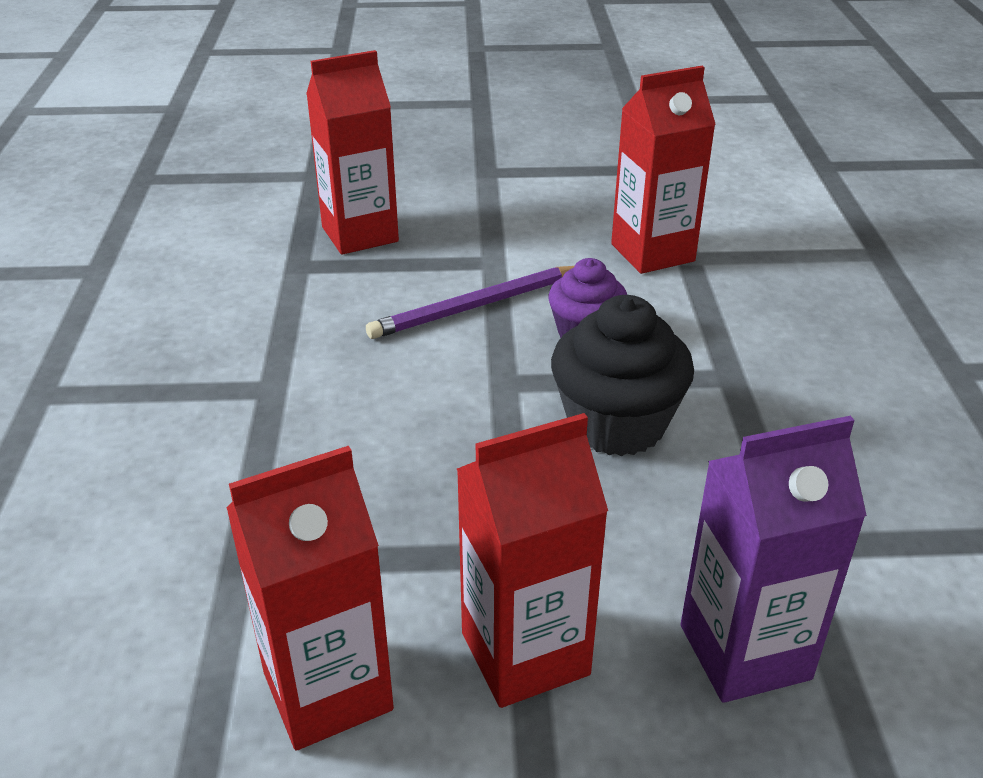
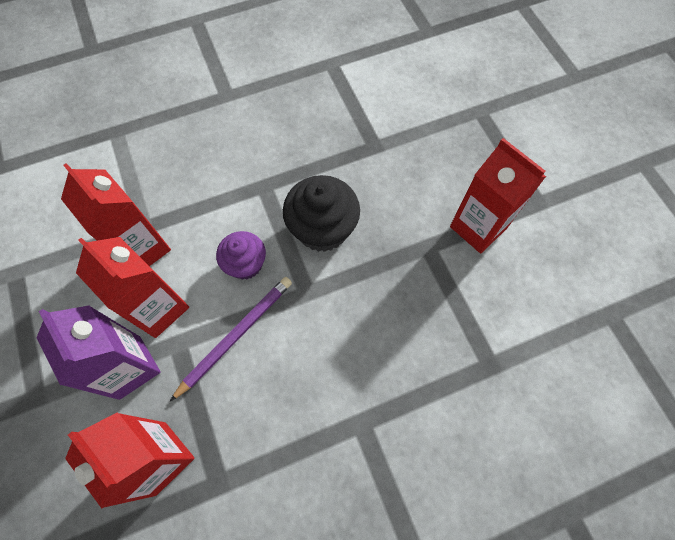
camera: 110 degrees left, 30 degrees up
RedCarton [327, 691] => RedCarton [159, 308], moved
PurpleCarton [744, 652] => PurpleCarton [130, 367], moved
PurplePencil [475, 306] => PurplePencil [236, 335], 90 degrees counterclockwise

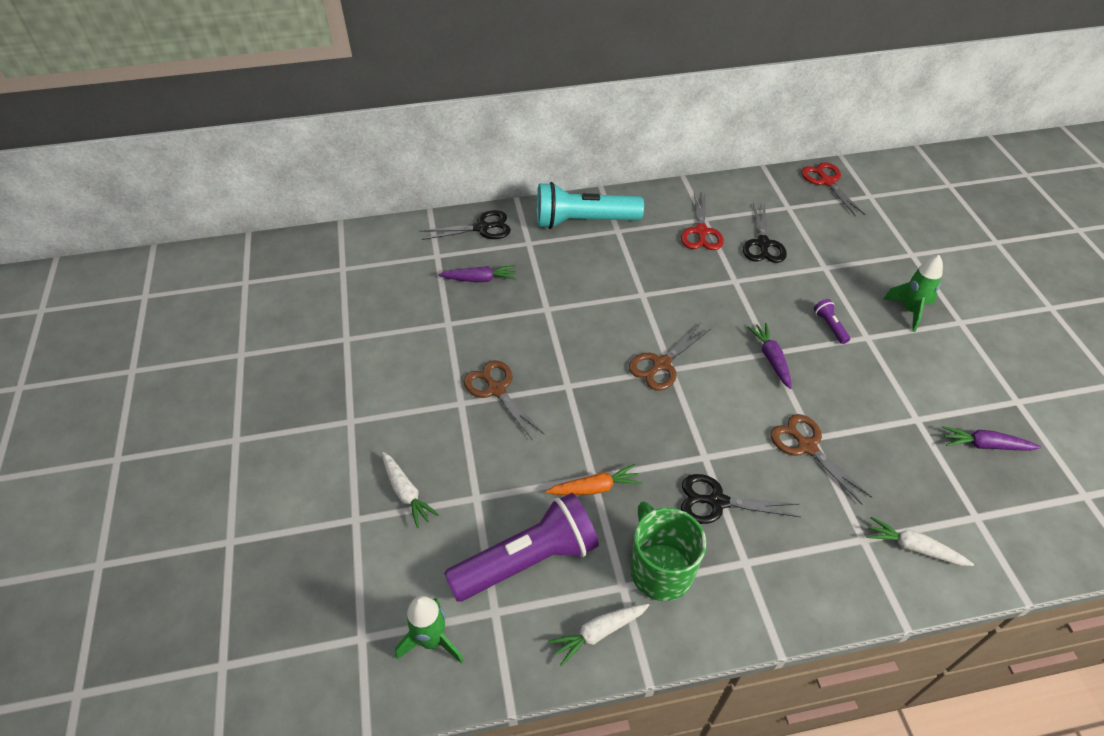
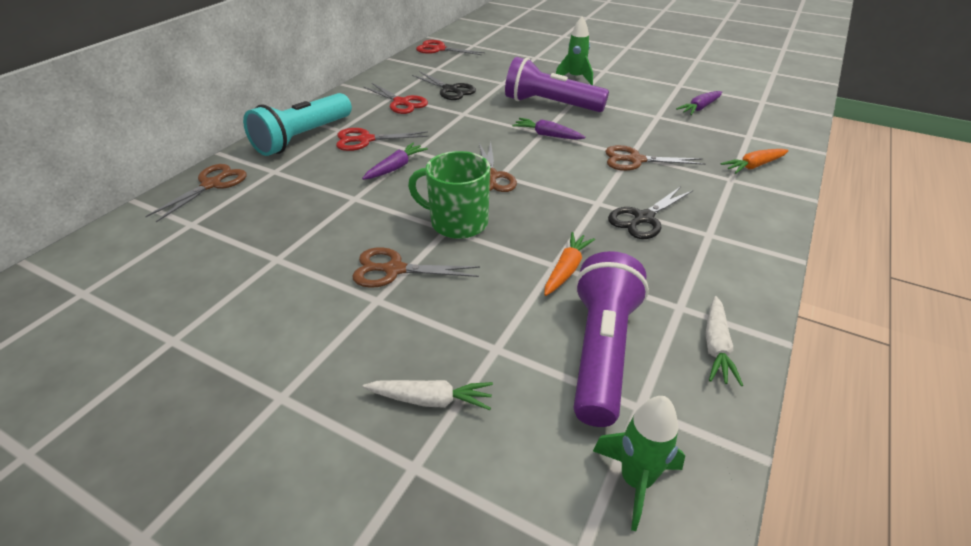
camera: 50 degrees left, 10 degrees down
nothing => RedScissors [365, 140]
PurpleCarrot [480, 279] => PurpleCarrot [396, 167], moved
GreenMug [660, 569] => GreenMug [457, 222], moved
BlackScissors [481, 228] => BrownScissors [212, 184]
WhiteCarrot [913, 548] => OrangeCarrot [753, 166]
PurpleFlashlight [829, 326] => PurpleFlashlight [550, 104], x2.49

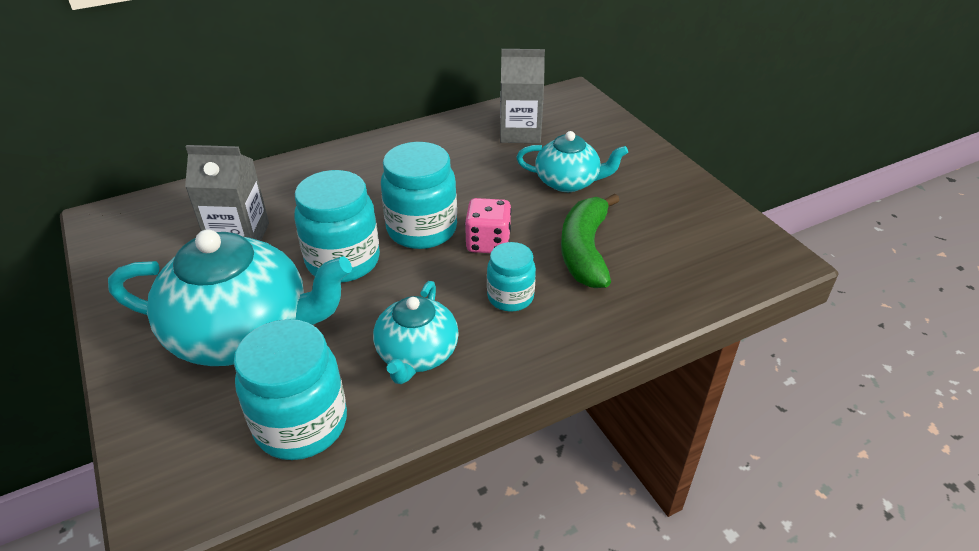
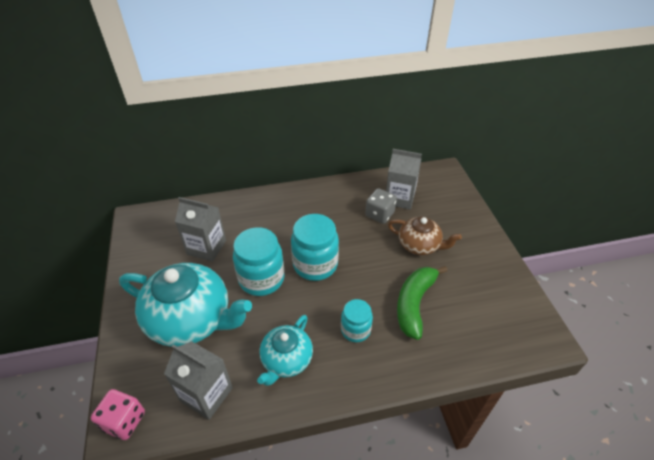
camera: 15 degrees right, 5 degrees up
nothing => GreyDice [379, 214]
PinkDice [488, 243] => PinkDice [124, 421], moved
TurquoiseJar [301, 424] => GreyCarton [206, 394]
TurquoiseTeapot [568, 182] => BrownTeapot [419, 245]

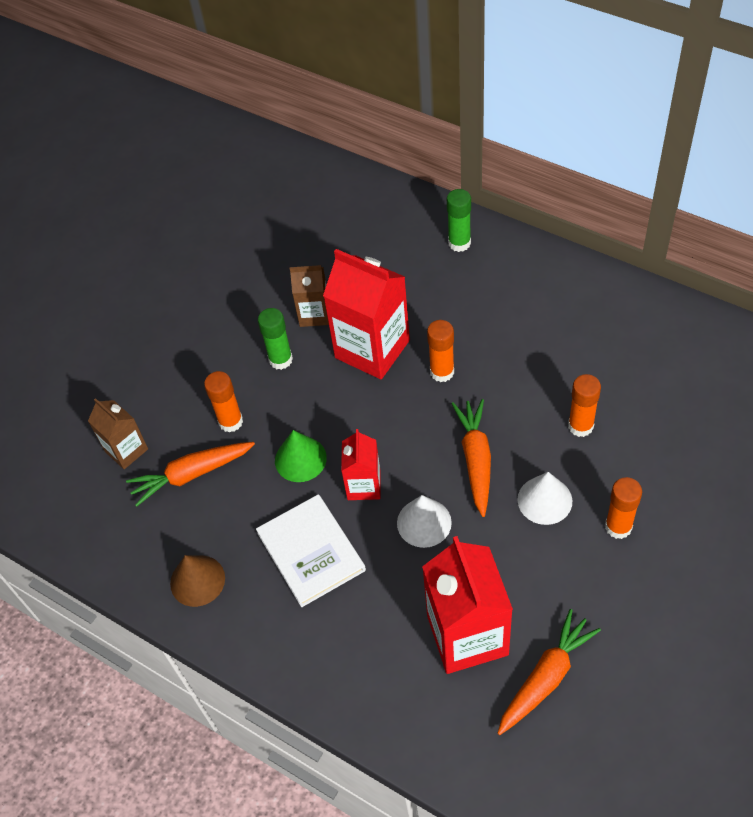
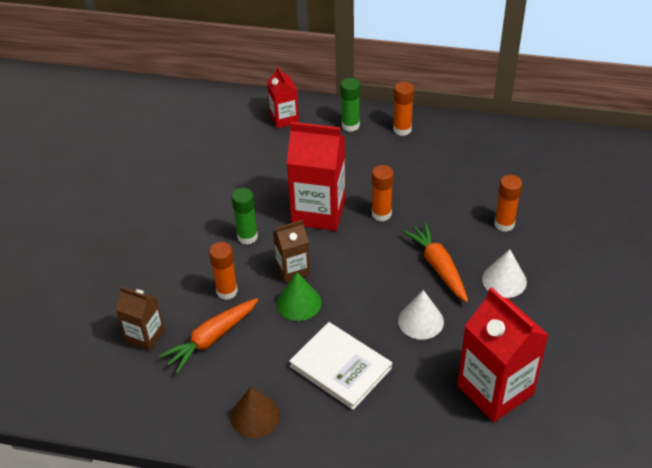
camera: 25 degrees left, 10 degrees down
OrangeCarrot [546, 677] => nothing
BrownCarton [314, 314] => BrownCarton [293, 269], moved
RedCarton [364, 485] => RedCarton [284, 118], moved
OrangeGlueStick [618, 526] => OrangeGlueStick [402, 129], moved

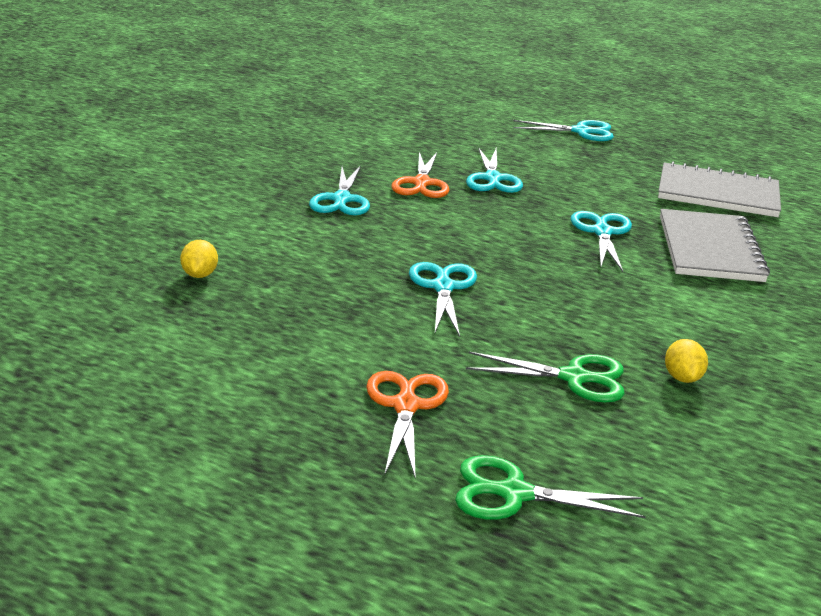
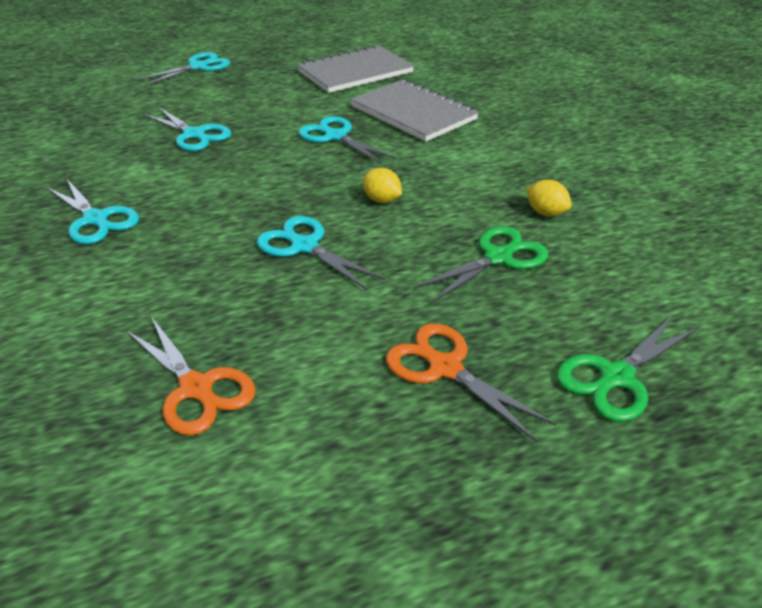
camera: 45 degrees left, 10 degrees up
YellowLemon [200, 275] => YellowLemon [382, 200], moved
OrangeScissors [421, 183] => OrangeScissors [197, 388], moved

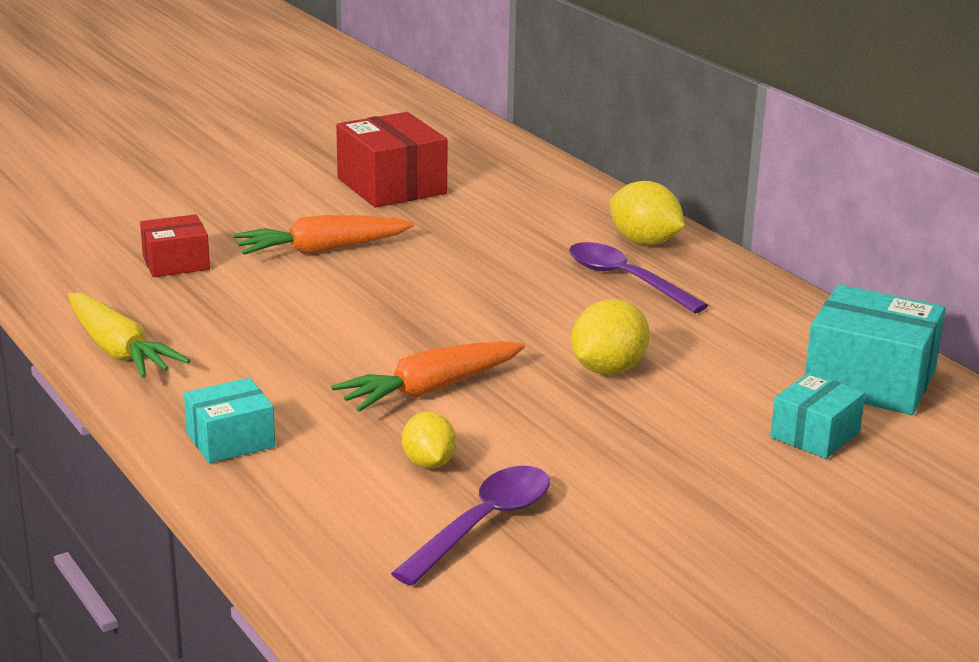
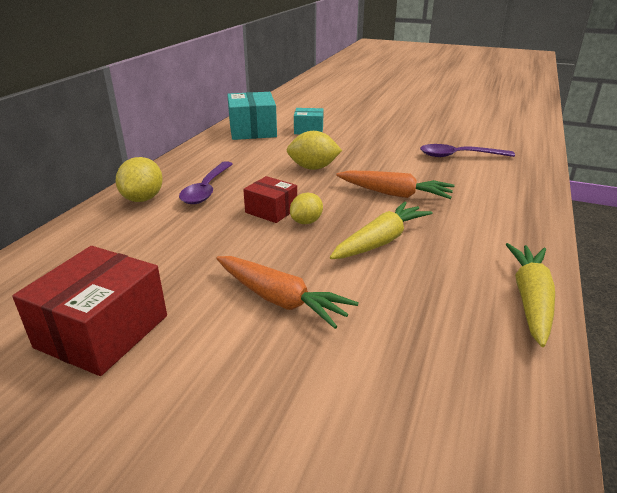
camera: 125 degrees left, 5 degrees up
TurquoiseBox [230, 440] => nothing
nothing => YellowCarrot [380, 241]
RedBox [176, 263] => RedBox [271, 210], moved
YellowLemon [429, 463] => YellowLemon [306, 222], moved

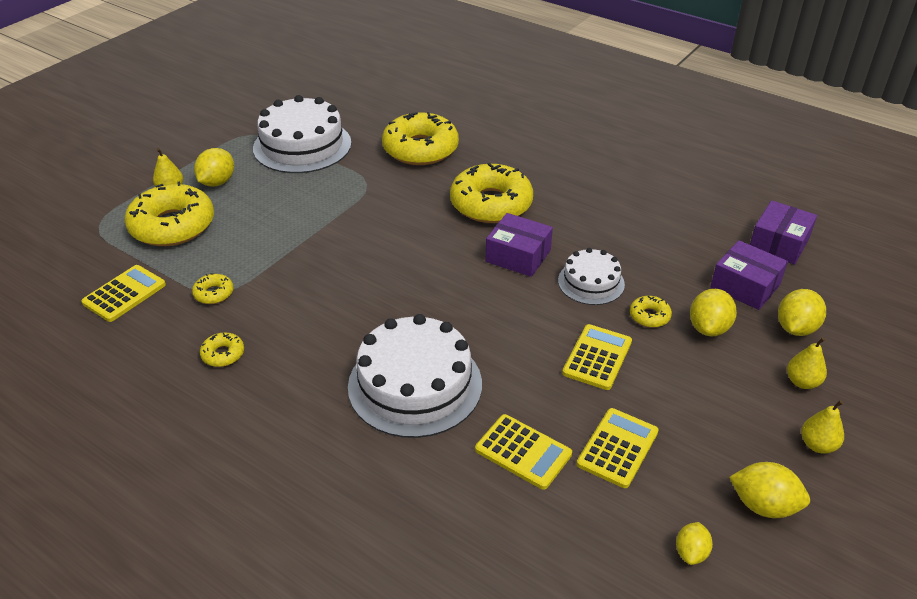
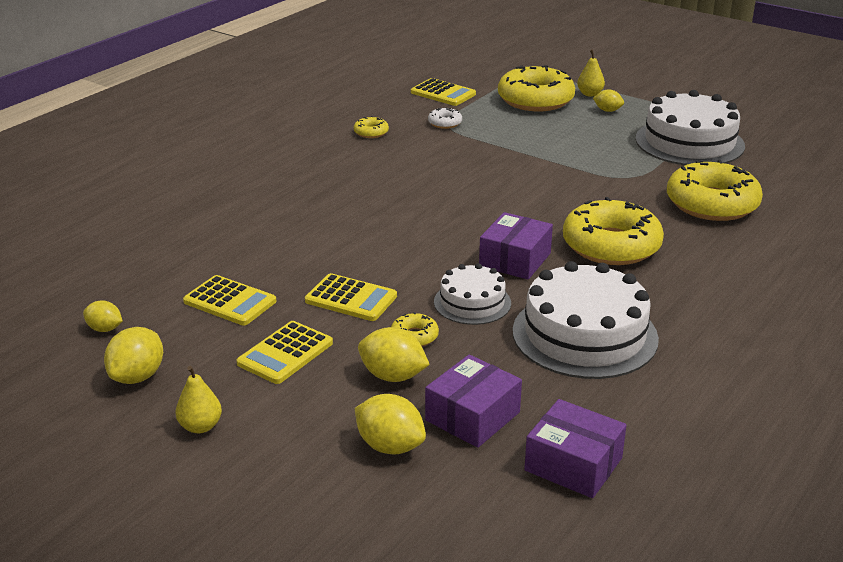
camera: 90 degrees right, 10 degrees down
YellowPear [802, 382] => nothing
WhiteCake [415, 385] => WhiteCake [584, 335], moved
YellowCalculator [523, 452] => YellowCalculator [285, 353], moved
YellowDonut [214, 293] => WhiteDonut [445, 123]
YellowLemon [217, 182] => YellowLemon [607, 110], x0.62

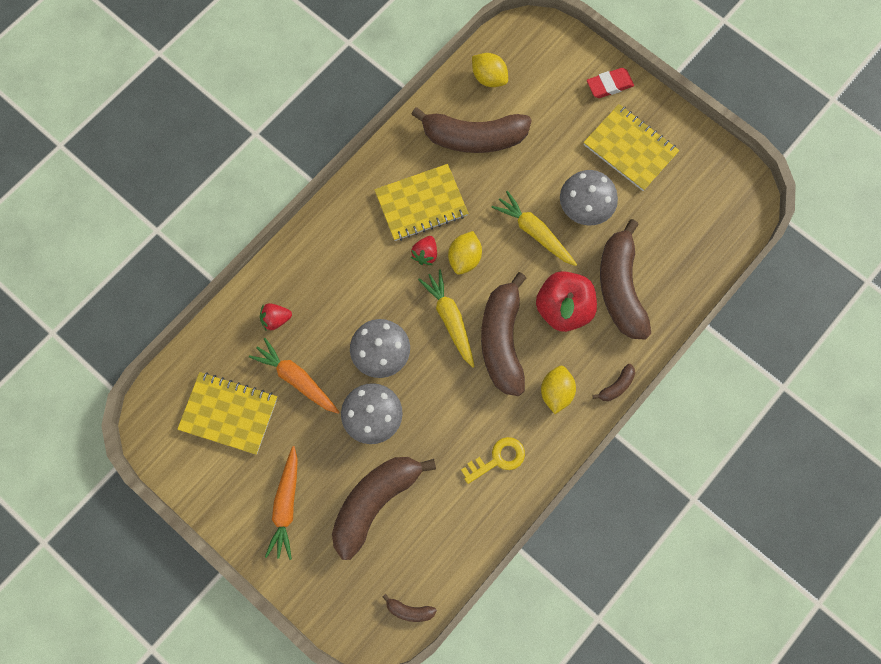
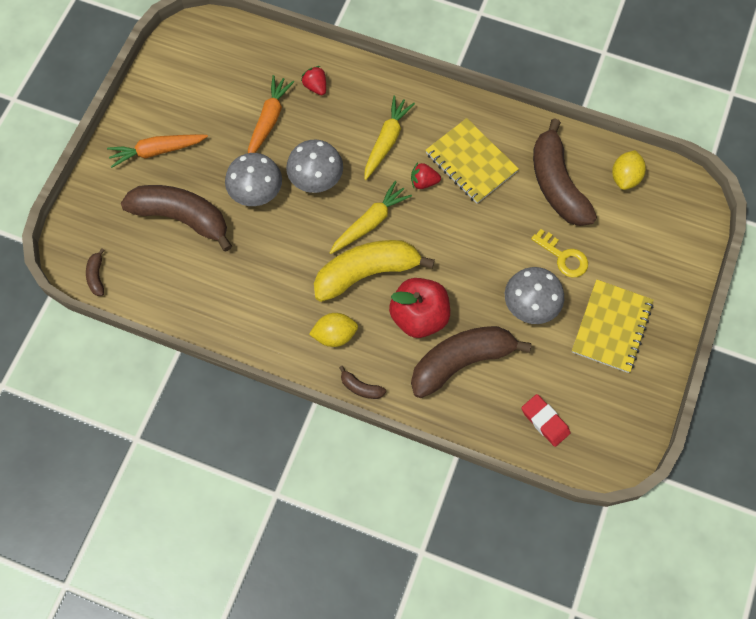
camera: 70 degrees right, 5 degrees down
YellowNotebook [229, 413] => nothing
YellowLemon [464, 258] => nothing
YellowKey [497, 459] => YellowKey [563, 257], moved
YellowCarrot [534, 232] => YellowCarrot [386, 141], moved
RedEraser [609, 85] => RedEraser [545, 421], moved
BrownBanana [502, 340] => YellowBanana [367, 272]

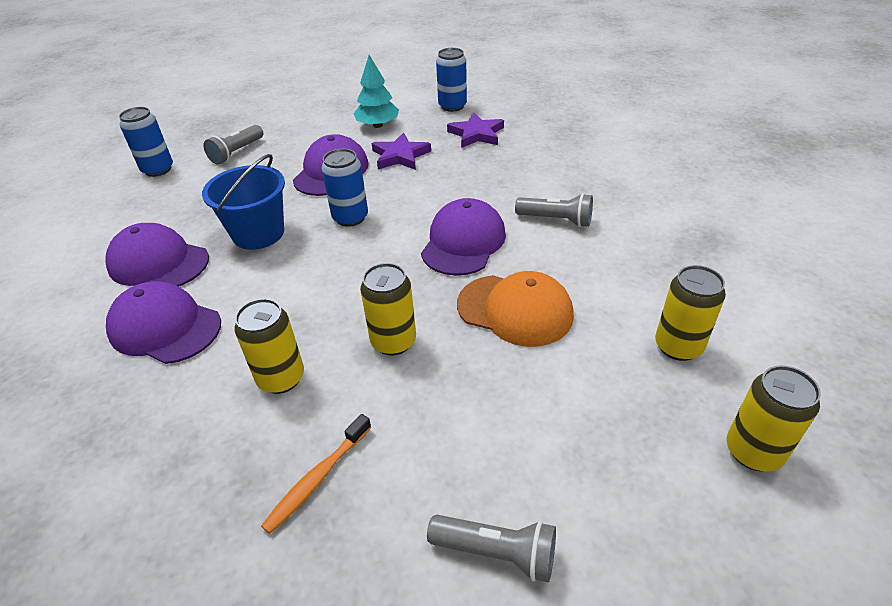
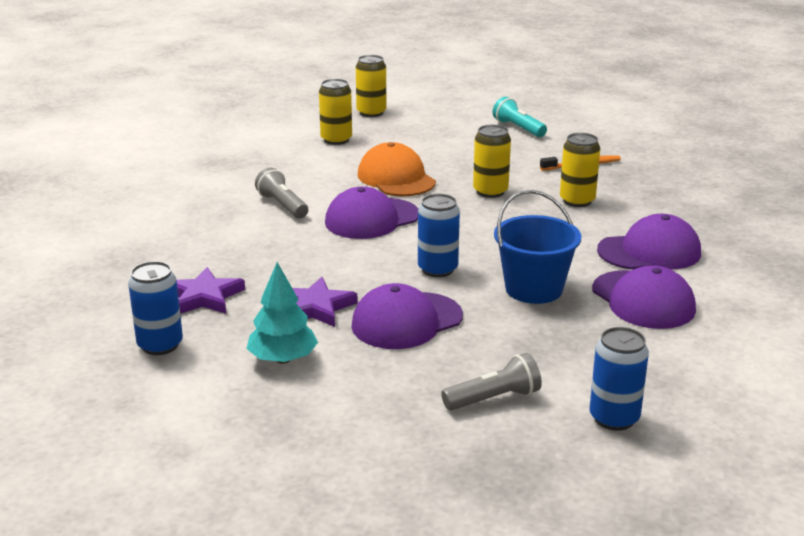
camera: 145 degrees left, 15 degrees down
GreyFlashlight [497, 552] => TurquoiseFlashlight [518, 128]
PurpleCap [165, 327] => PurpleCap [649, 252], 75 degrees counterclockwise

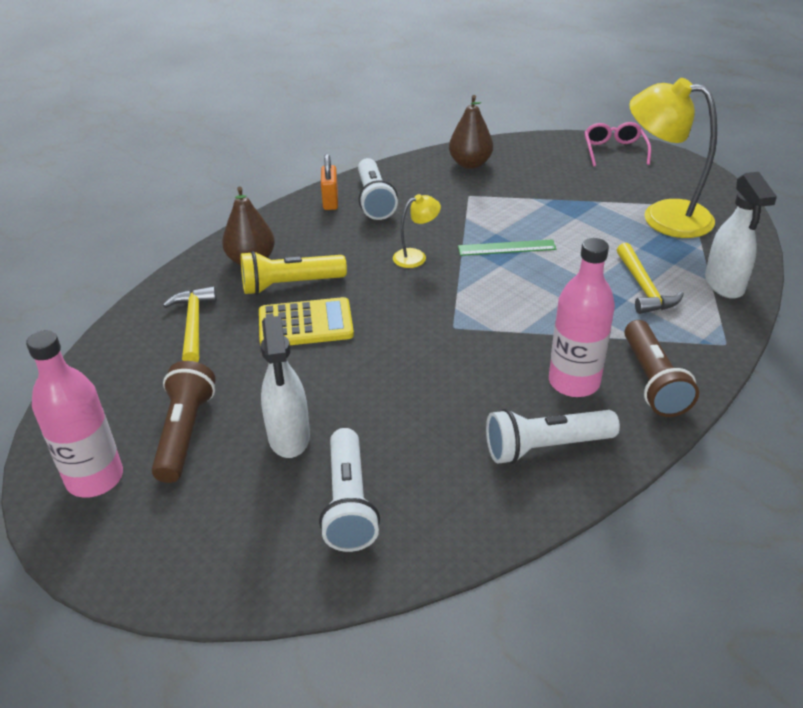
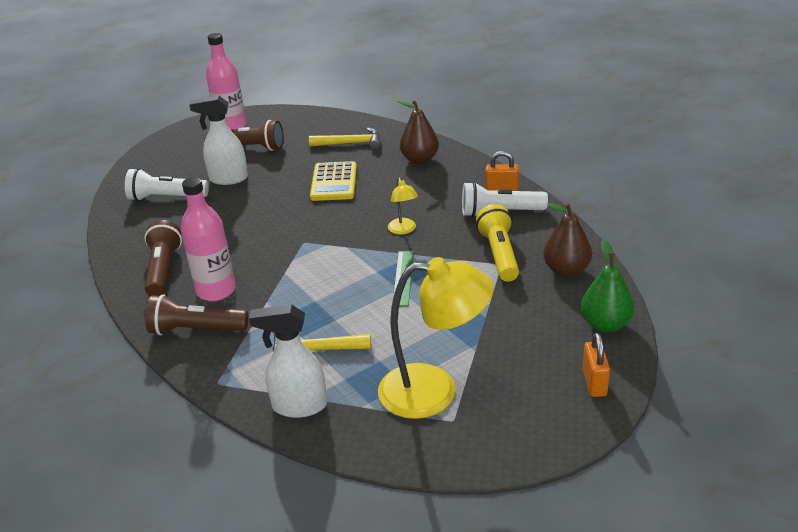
camera: 100 degrees right, 5 degrees down
nothing => GreenPear [605, 324]
YellowFlashlight [290, 285] => YellowFlashlight [499, 254], moved
PinkGlasses [614, 151] => OrangePadlock [594, 383]
WhiteFlashlight [545, 447] => BrownFlashlight [163, 270]
YellowLamp [663, 216] => YellowLamp [434, 391], 60 degrees clockwise

